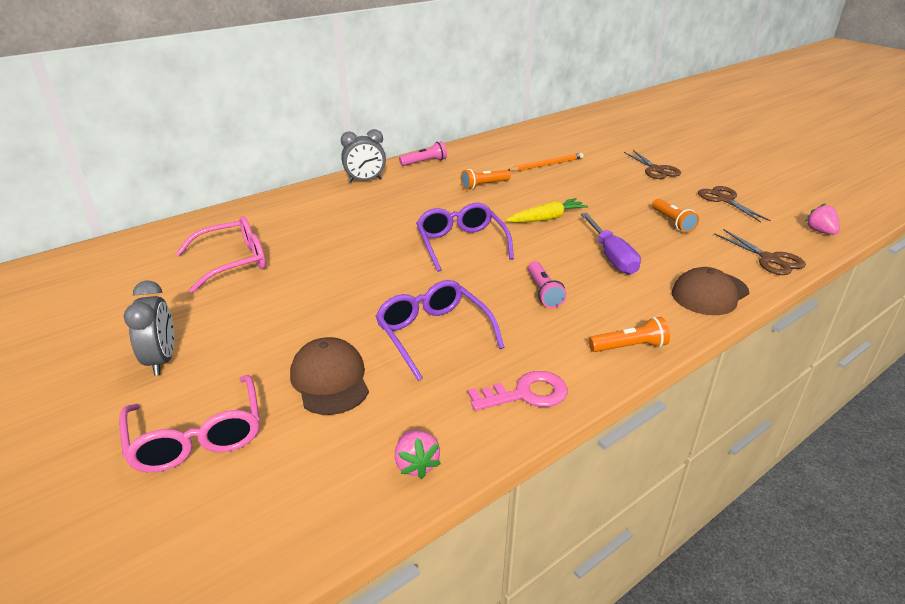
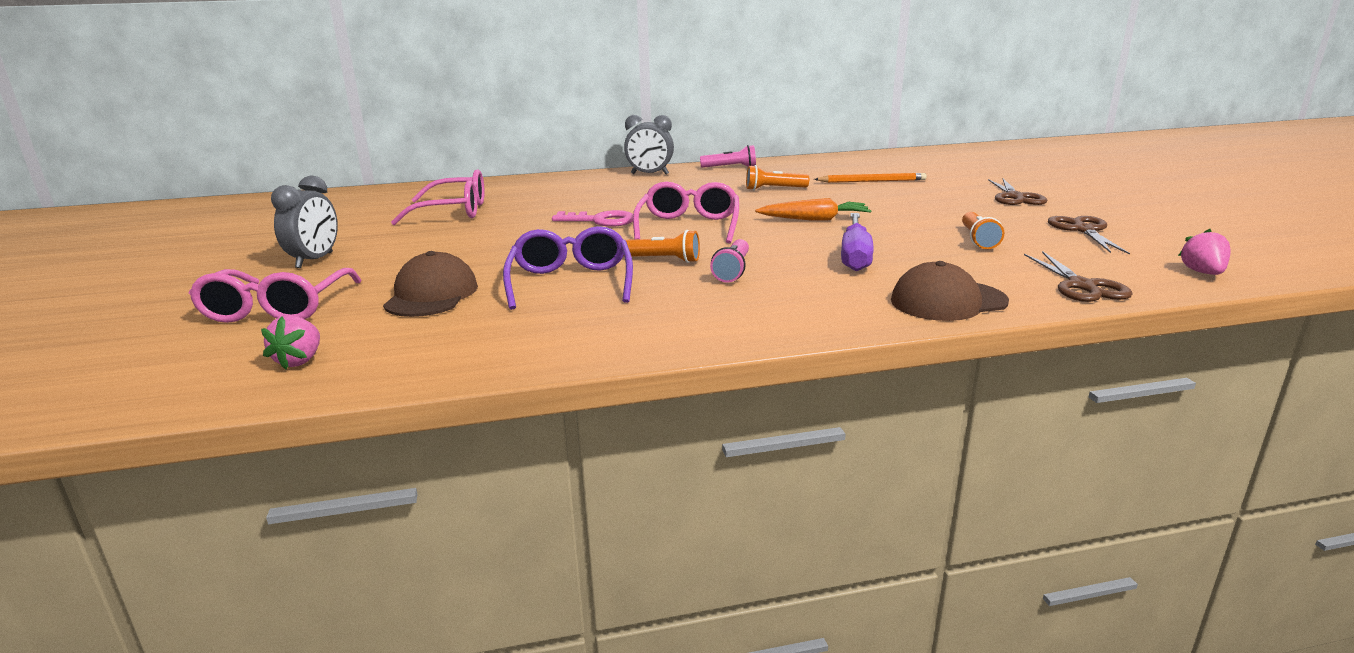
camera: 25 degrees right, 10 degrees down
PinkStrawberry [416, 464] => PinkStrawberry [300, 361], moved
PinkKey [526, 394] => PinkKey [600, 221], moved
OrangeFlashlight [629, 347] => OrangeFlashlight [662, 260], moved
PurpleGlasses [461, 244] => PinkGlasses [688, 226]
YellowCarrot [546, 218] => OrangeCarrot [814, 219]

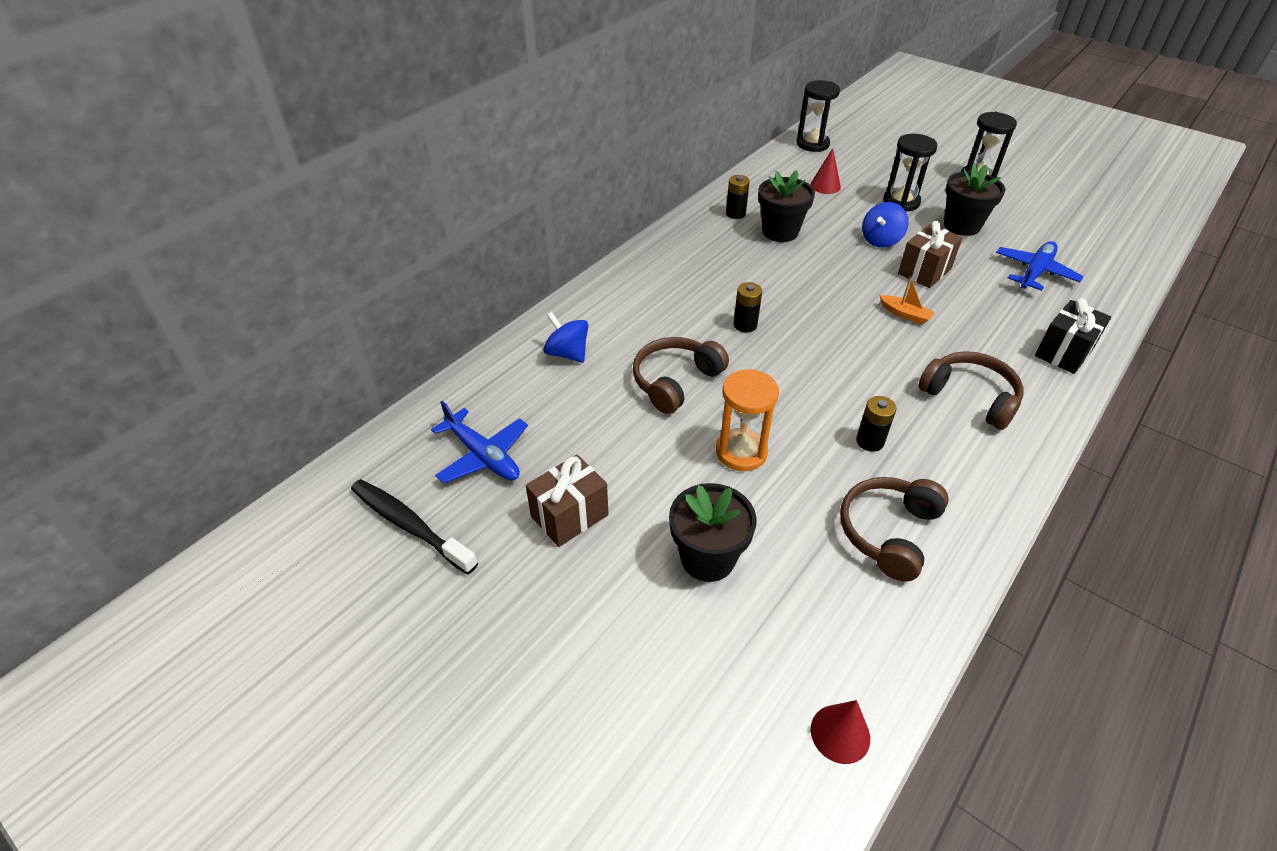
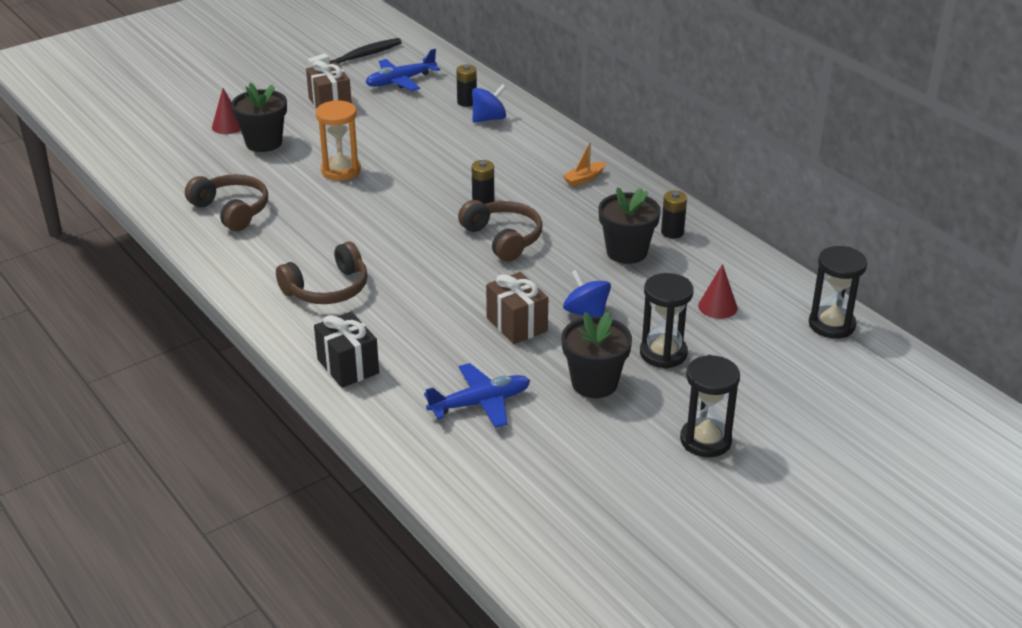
camera: 105 degrees right, 10 degrees down
BrownHeadphones [675, 381] => BrownHeadphones [503, 238], moved
RedCone [840, 733] => RedCone [228, 126], moved
BlackBattery [870, 441] => BlackBattery [467, 102], moved
OrangeBoat [905, 314] => OrangeBoat [584, 179], moved
BluePlane [1035, 272] => BluePlane [480, 403], 75 degrees counterclockwise

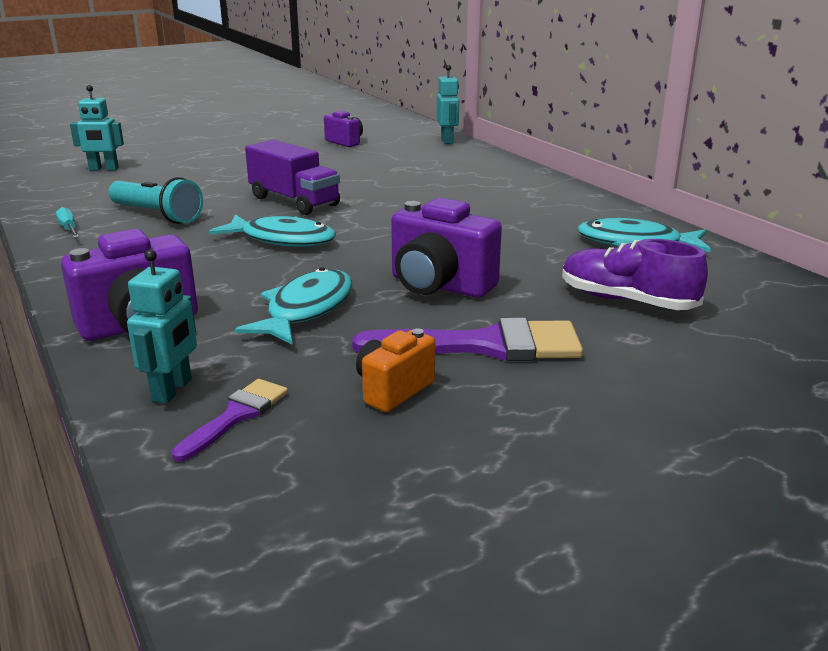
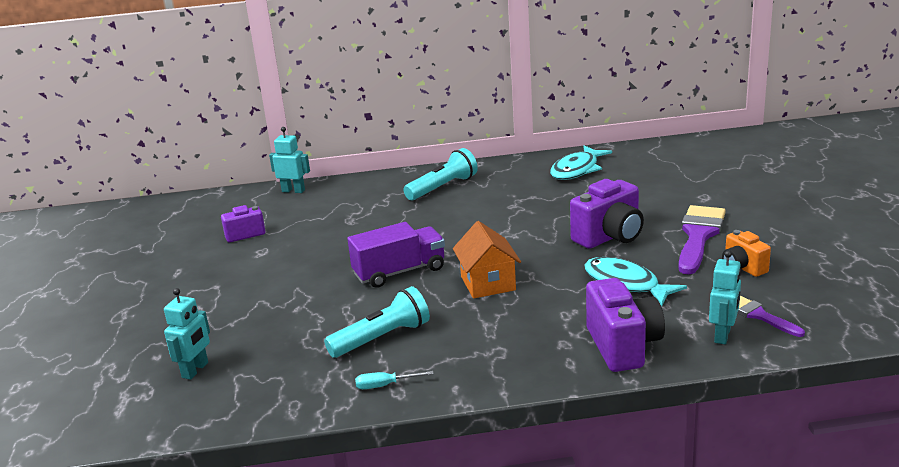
camera: 65 degrees left, 0 degrees up
PurpleShoe [626, 301] => nothing
nothing => TurquoiseFlashlight [442, 187]
TurquoiseFish [282, 239] => OrangeHouse [488, 283]
TurquoiseRobot [172, 390] => TurquoiseRobot [723, 335], 75 degrees clockwise

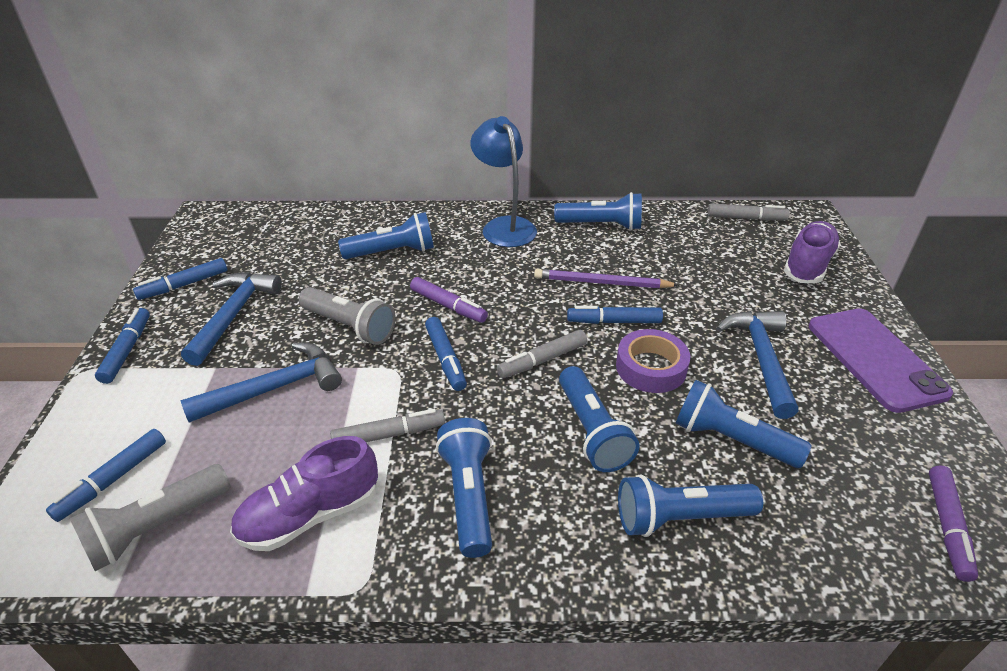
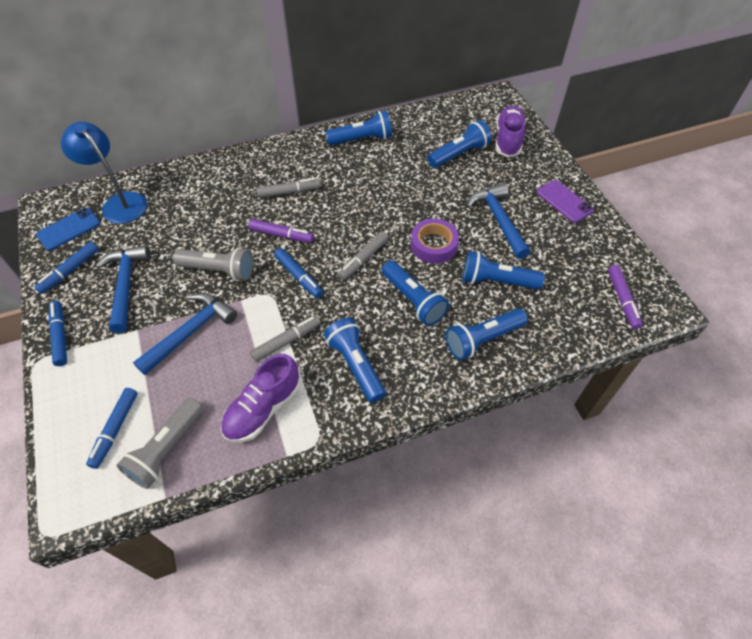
camera: 20 degrees left, 15 degrees up
PurplePencil [602, 283] => nothing
BlueMarker [614, 321] => nothing
nothing => BluePhone [69, 229]
BlueFlashlight [392, 252] => BlueFlashlight [459, 154], moved
BlueLamp [504, 226] => BlueLamp [119, 202], moved
GreyMarker [746, 218] => GreyMarker [289, 192], moved
PurplePhone [875, 359] => PurplePhone [564, 201], x0.62

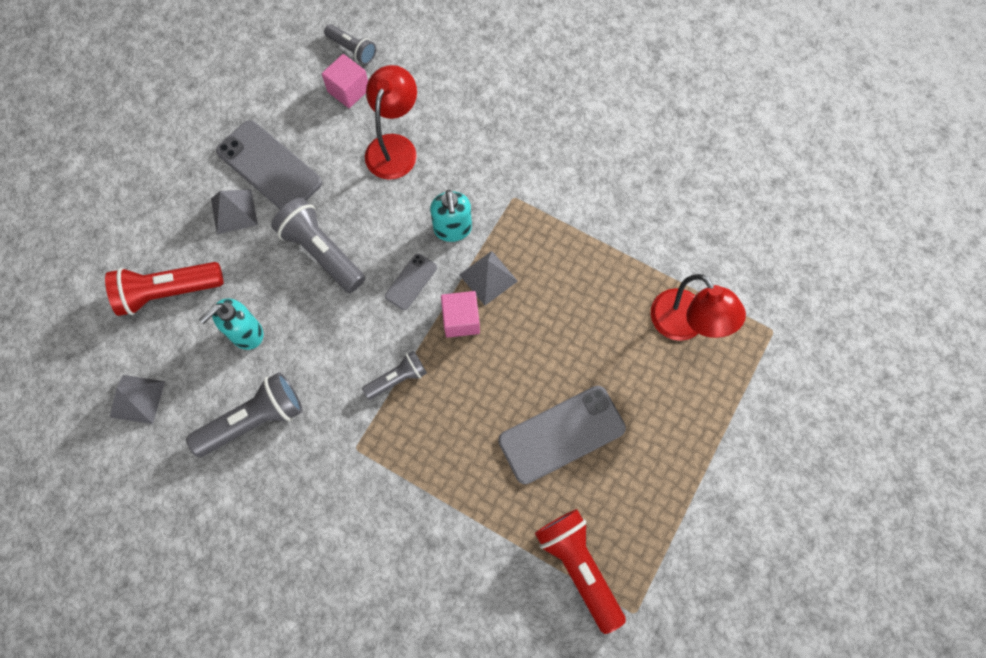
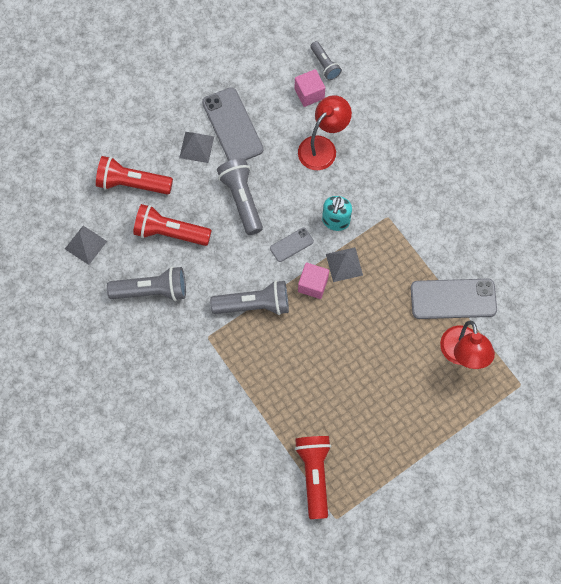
camera: 25 degrees right, 0 degrees up
GreyPhone [561, 434] => GreyPhone [453, 299], moved
TurquoiseSoapDispenser [246, 333] => RedFlashlight [170, 232]
GreyFlashlight [397, 379] => GreyFlashlight [254, 304], x1.69

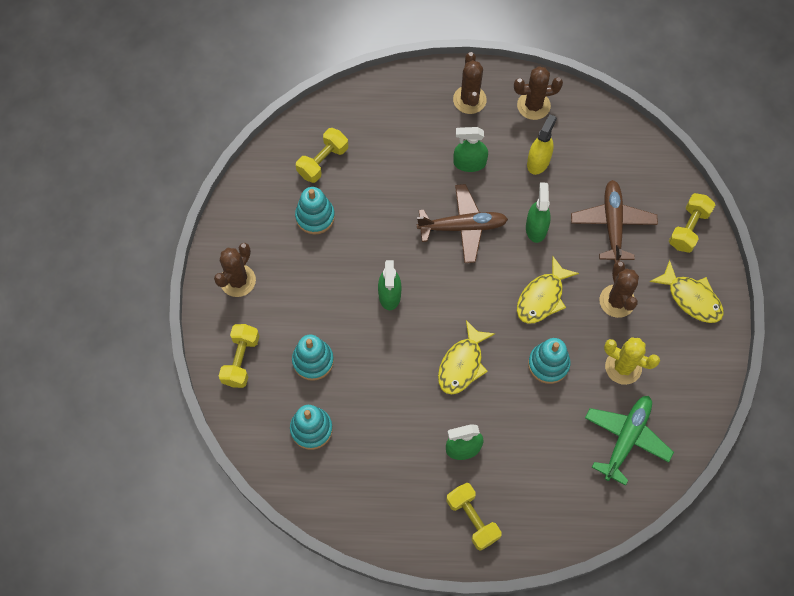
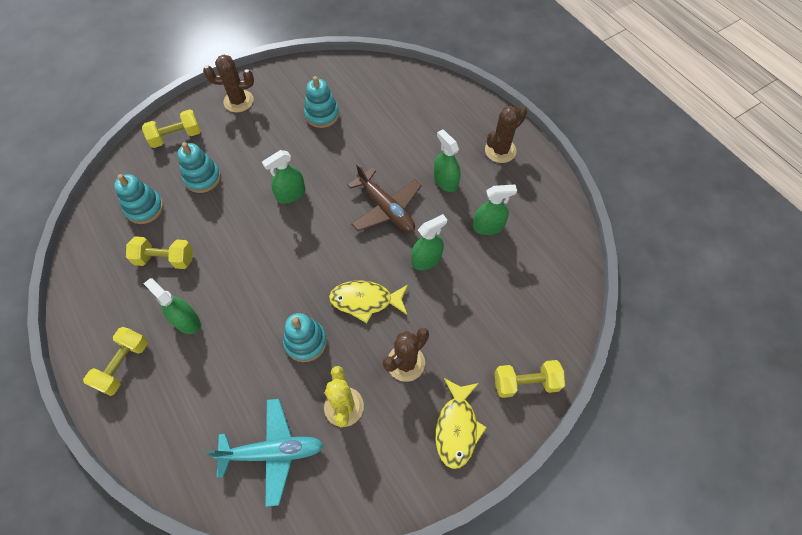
camera: 55 degrees right, 5 degrees down
YellowFish [462, 364] => nothing
BrownCactus [533, 105] => nothing
BrownPlane [612, 224] => nothing
YellowDumbbell [323, 161] => YellowDumbbell [165, 259], moved
YellowSprayBottle [538, 161] => GreenSprayBottle [488, 226]
GreenPlane [626, 438] => TurquoisePlane [273, 452]

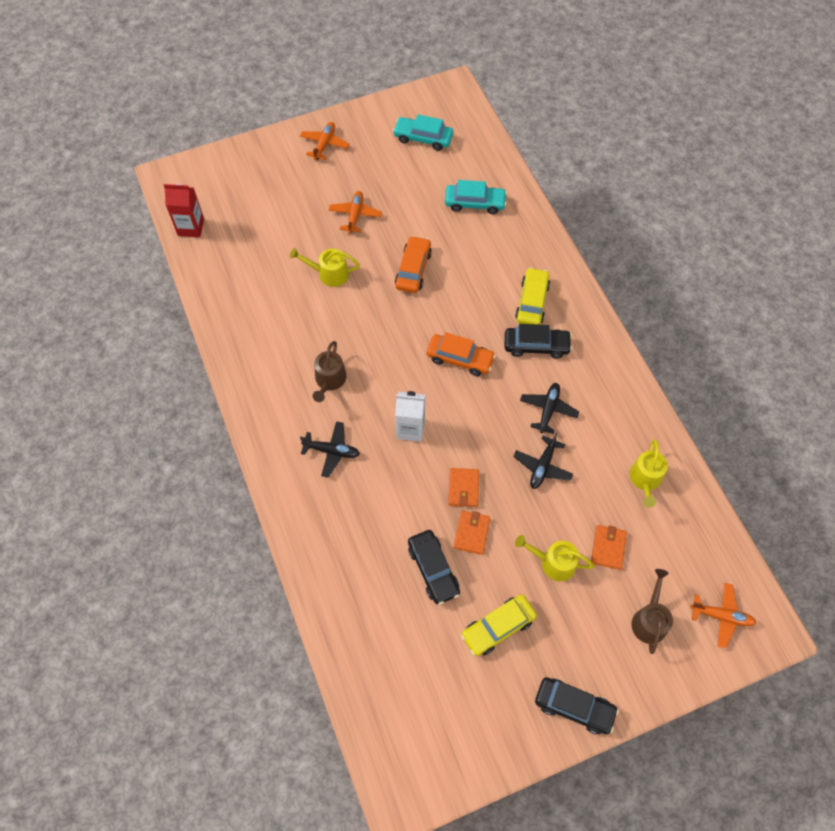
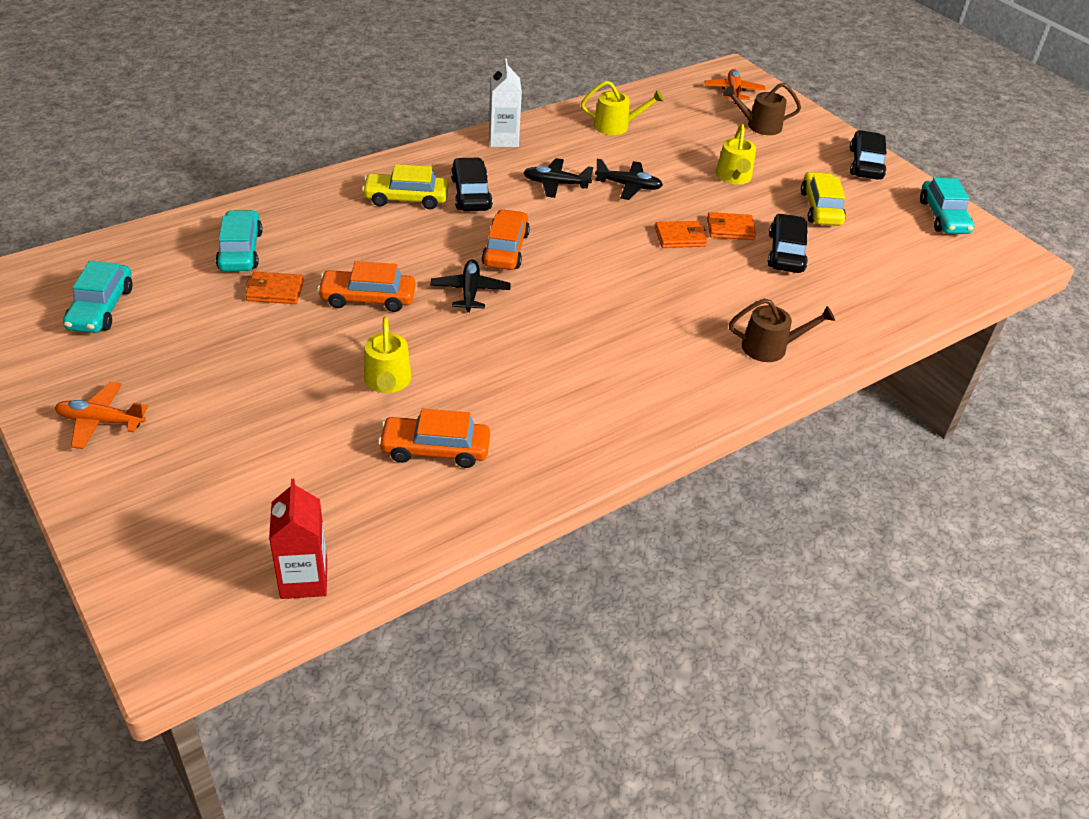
camera: 105 degrees left, 20 degrees down
OrangePlane [355, 215] => nothing
nothing => OrangeCar [435, 449]
nothing => TurquoiseCar [943, 217]
BlackPlane [332, 451] => BlackPlane [470, 292], moved
BrownWateringCan [329, 380] => BrownWateringCan [770, 347], moved
WhiteCarton [410, 429] => WhiteCarton [503, 140], moved
OrangeWallet [608, 548] => OrangeWallet [275, 291], moved
BlackCar [433, 569] => BlackCar [786, 252], 45 degrees counterclockwise
YellowCar [498, 627] => YellowCar [820, 208], 135 degrees counterclockwise

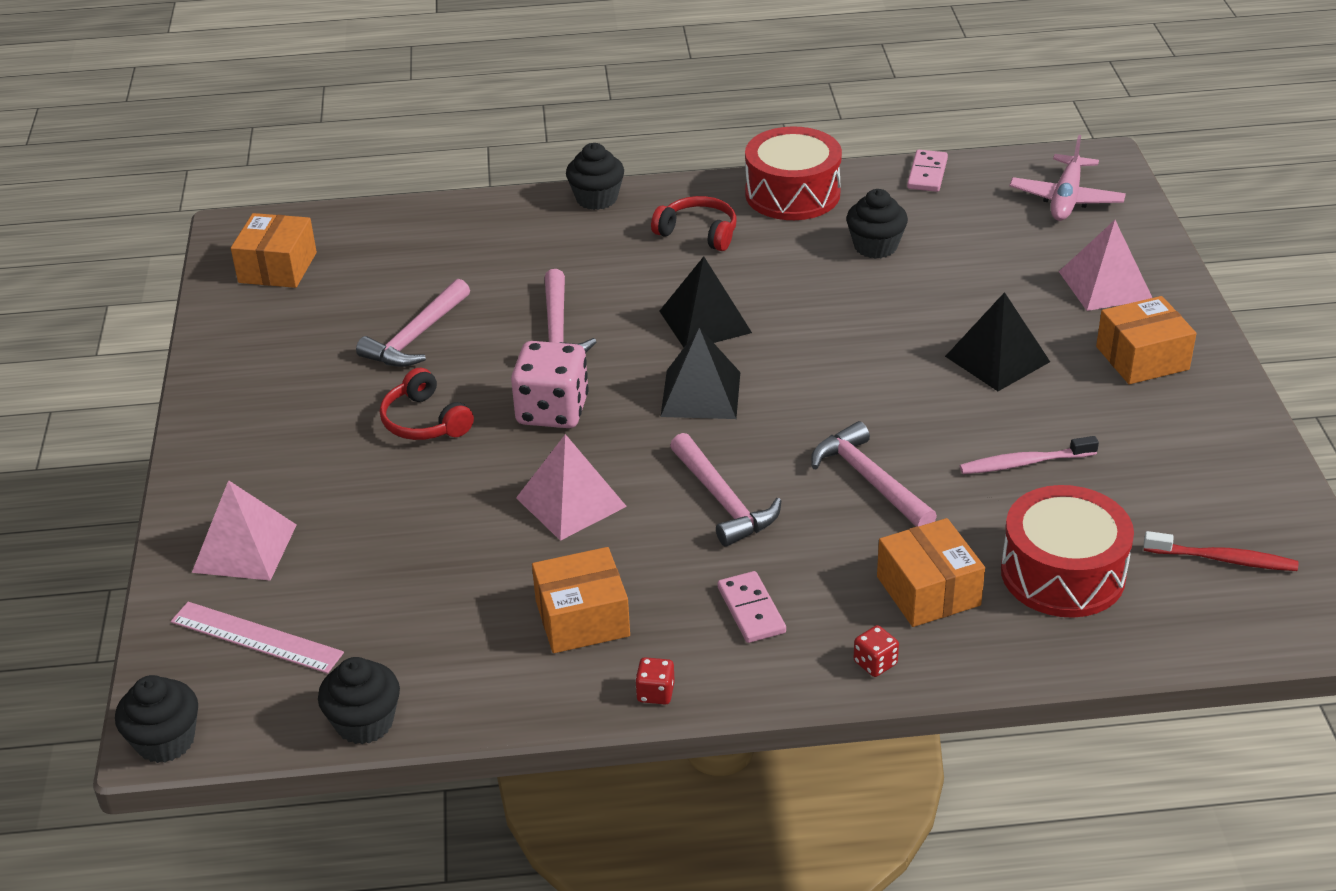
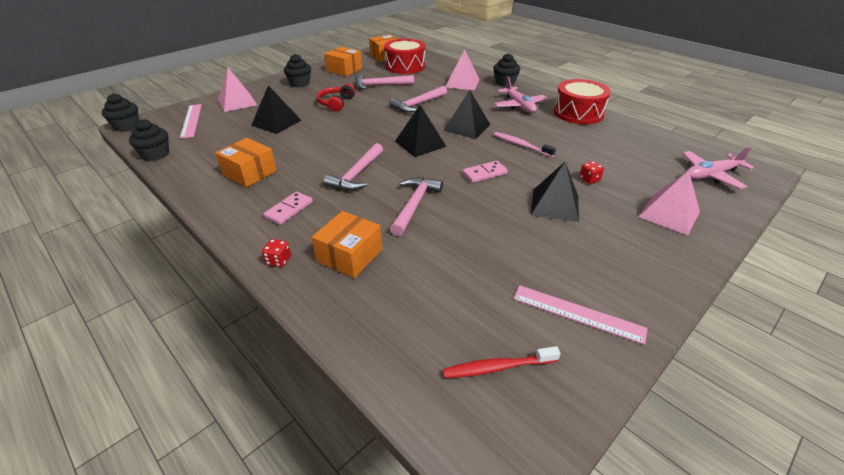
camera: 50 degrees right, 0 degrees up
PinkDice [552, 411] => nothing
nothing => BlackPyramid [276, 122]
nothing => PinkRuler [577, 313]
PinkPyramid [571, 502] => PinkPyramid [462, 83], moved
RedDice [655, 693] => RedDice [589, 179], moved
BlackCupcake [875, 246] => BlackCupcake [300, 83], moved
PinkDomino [927, 174] => PinkDomino [484, 173], moved
PinkToothbrush [1024, 463] => PinkToothbrush [521, 145], moved
RedDrum [1062, 573] => RedDrum [405, 66], moved
OrangeBox [1142, 358] => OrangeBox [344, 70], moved
RedHeadphones [698, 233] => PinkPlane [519, 106]
RedToothbrush [1223, 559] => RedToothbrush [497, 367], 105 degrees clockwise

